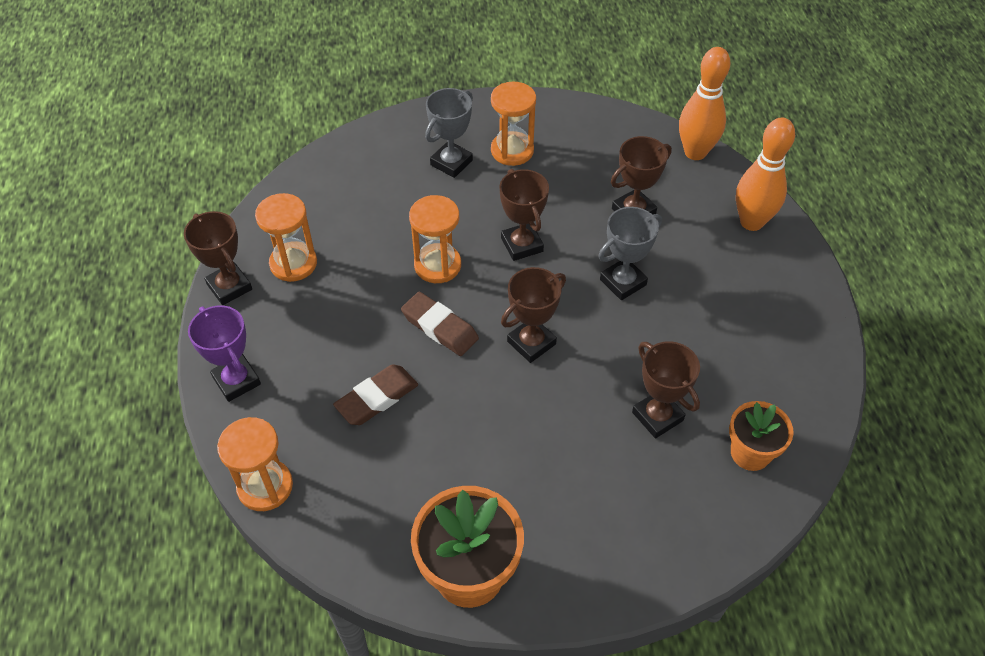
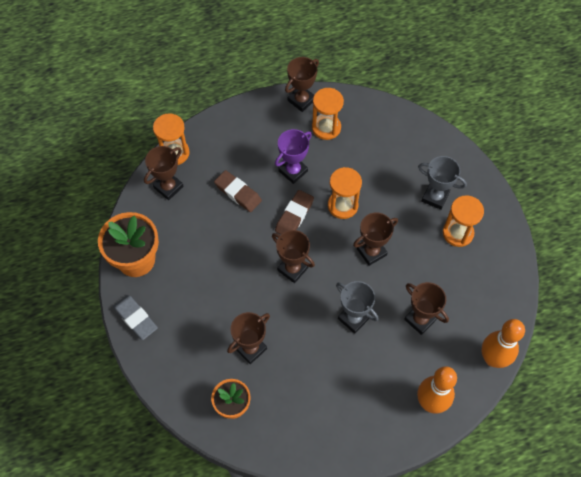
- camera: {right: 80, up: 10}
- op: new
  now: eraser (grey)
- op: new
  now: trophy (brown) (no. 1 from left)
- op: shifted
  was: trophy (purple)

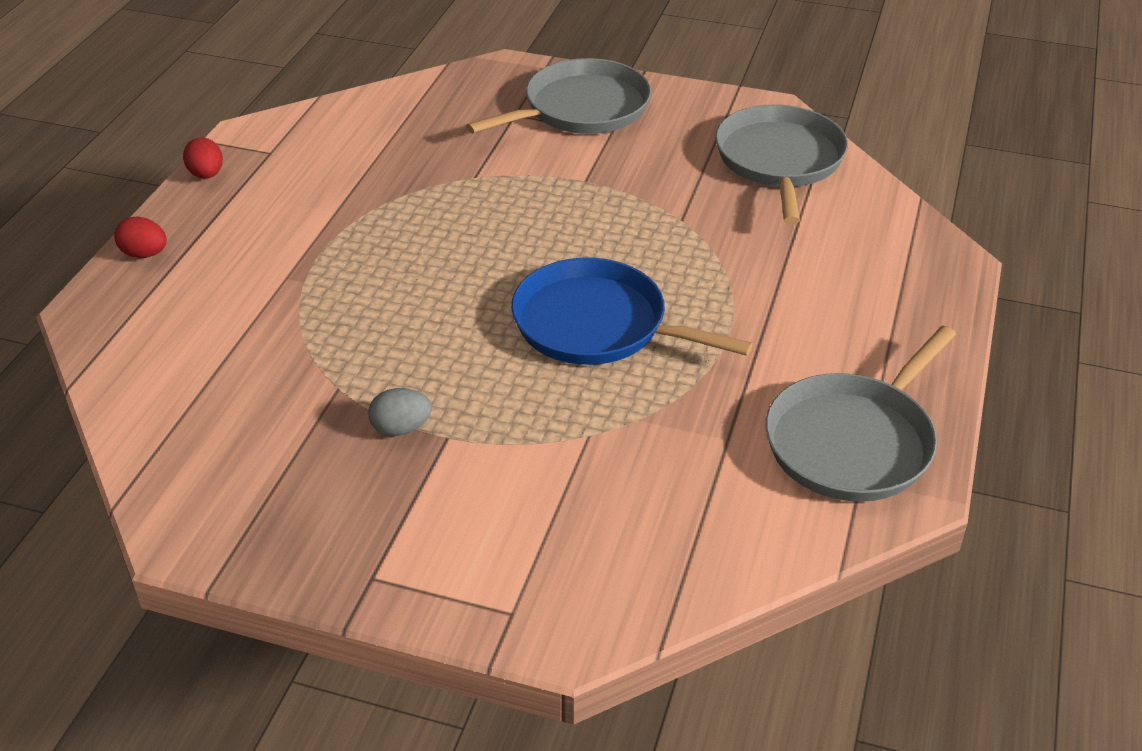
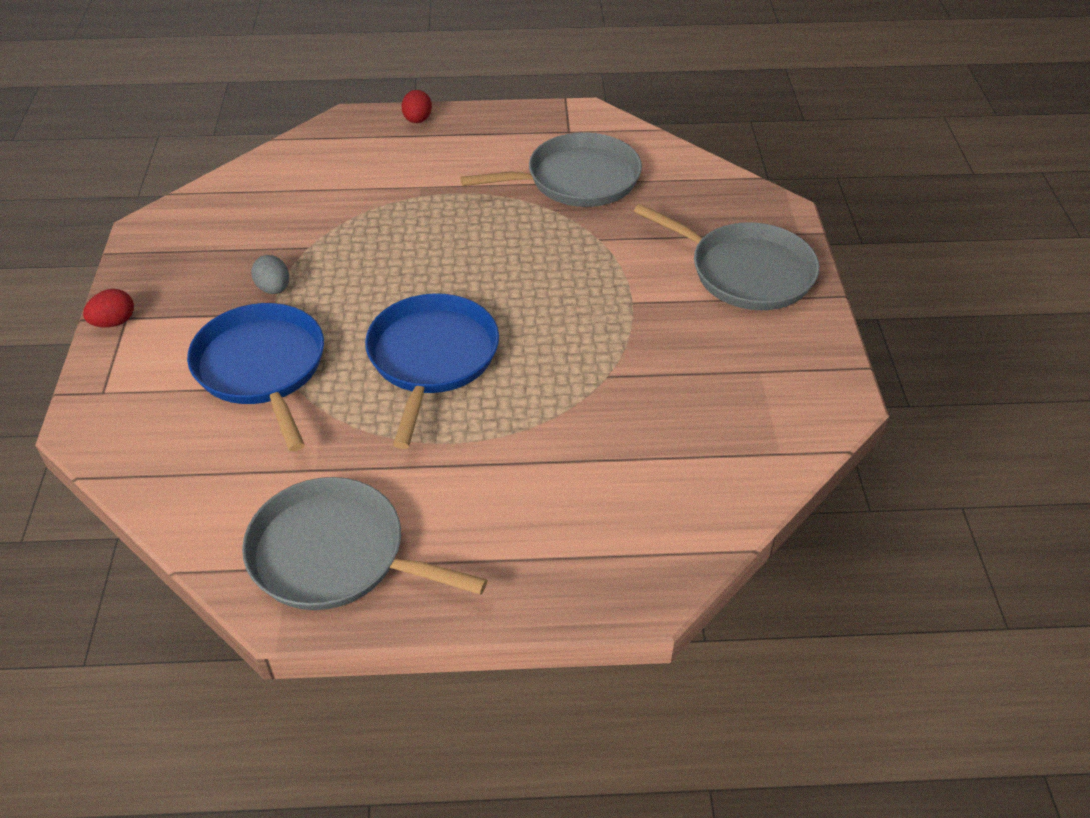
- camera: {right: 70, up: 5}
- op: shifted
  was: egg (red) (no. 2 from left in the first image)
  now: egg (red) (no. 1 from left)
- op: new
  now: pan (blue) (no. 1 from left)
- op: shifted
  was: pan (grey) (no. 2 from left)

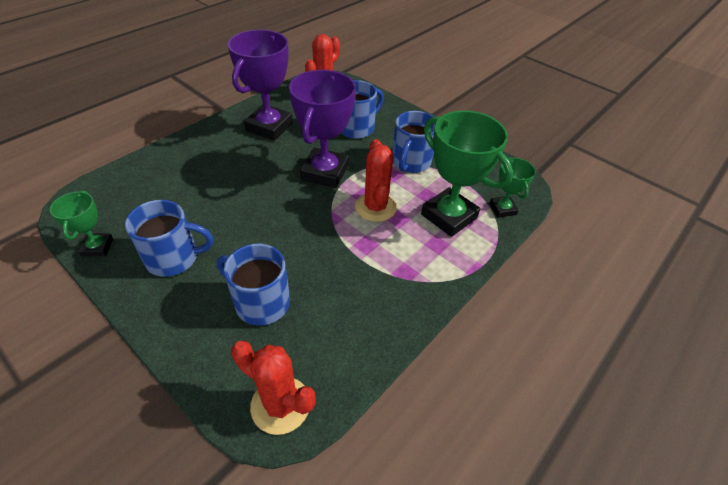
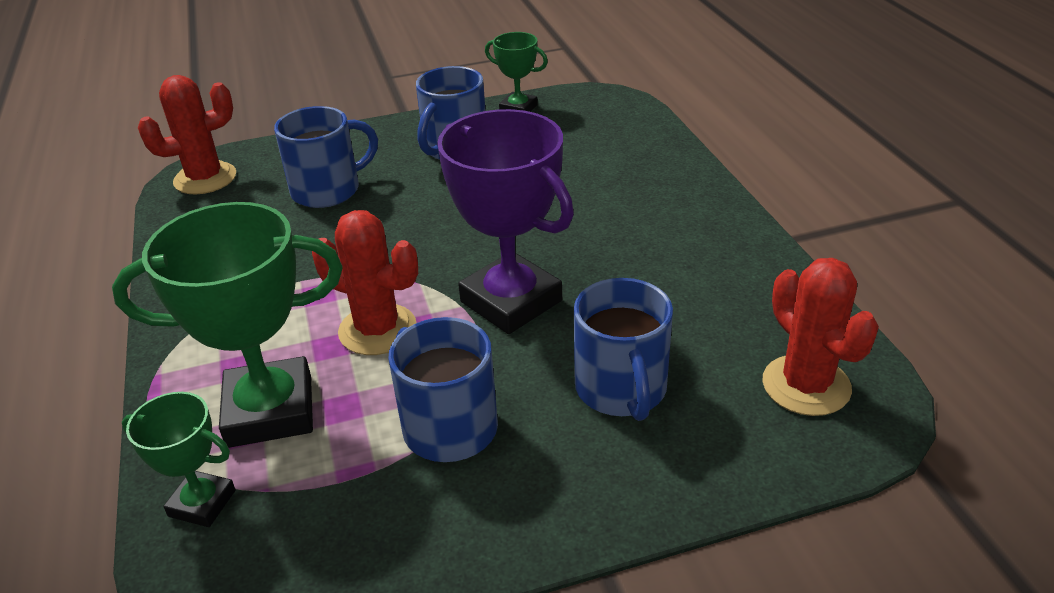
- camera: {right: 125, up: -10}
- op: gone
  was: trophy (purple) (no. 1 from left)

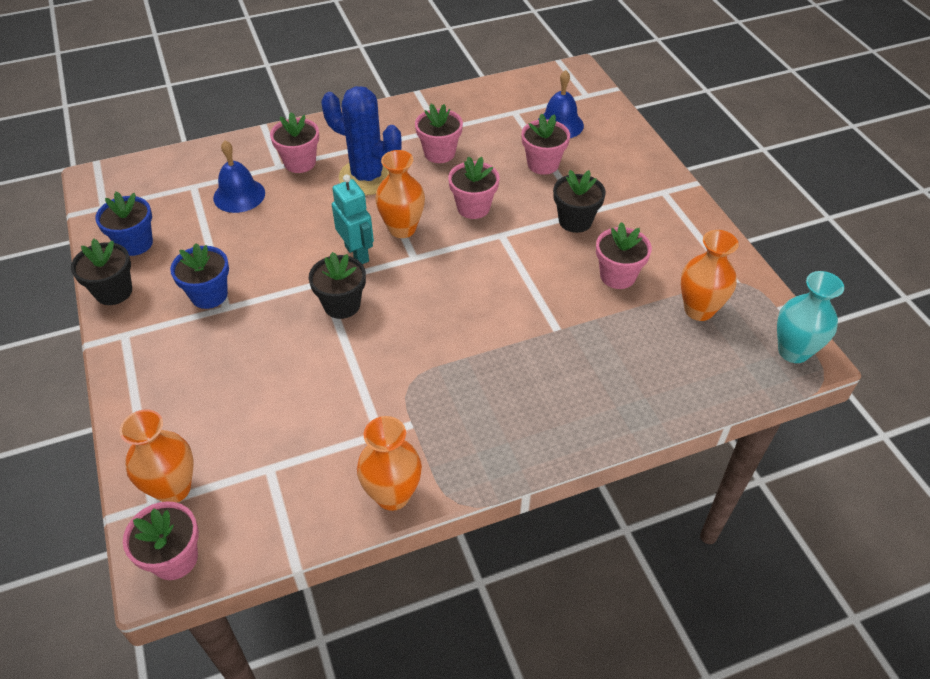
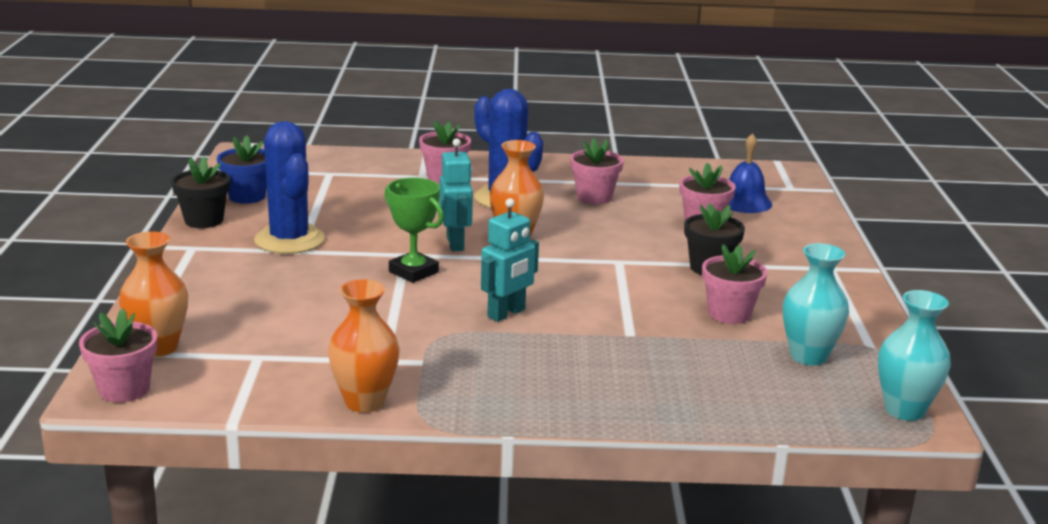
- camera: {right: 20, up: -25}
- op: swapped
  was: flower pot (blue) (no. 2 from left)
  now: cactus (blue) (no. 1 from left)
- op: swapped
  was: flower pot (black) (no. 2 from left)
  now: trophy (green)
- op: new
  now: robot (turquoise) (no. 2 from left)
- op: repainted
  was: vase (orange) (no. 4 from left)
  now: vase (turquoise) (no. 1 from left)
- op: gone
  was: bell (blue) (no. 1 from left)
- op: gone
  was: flower pot (pink) (no. 4 from left)

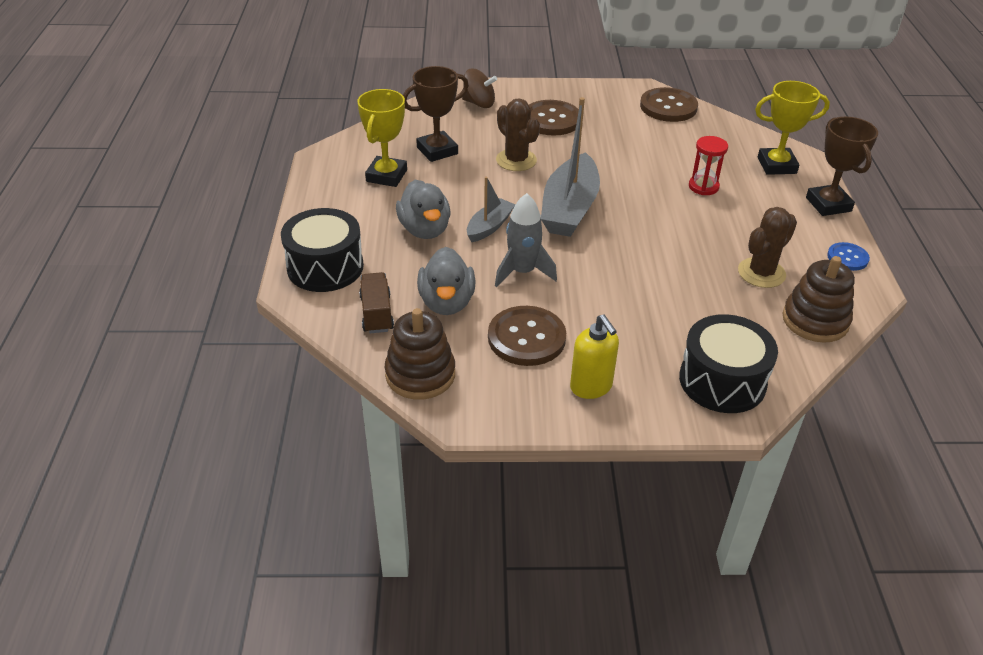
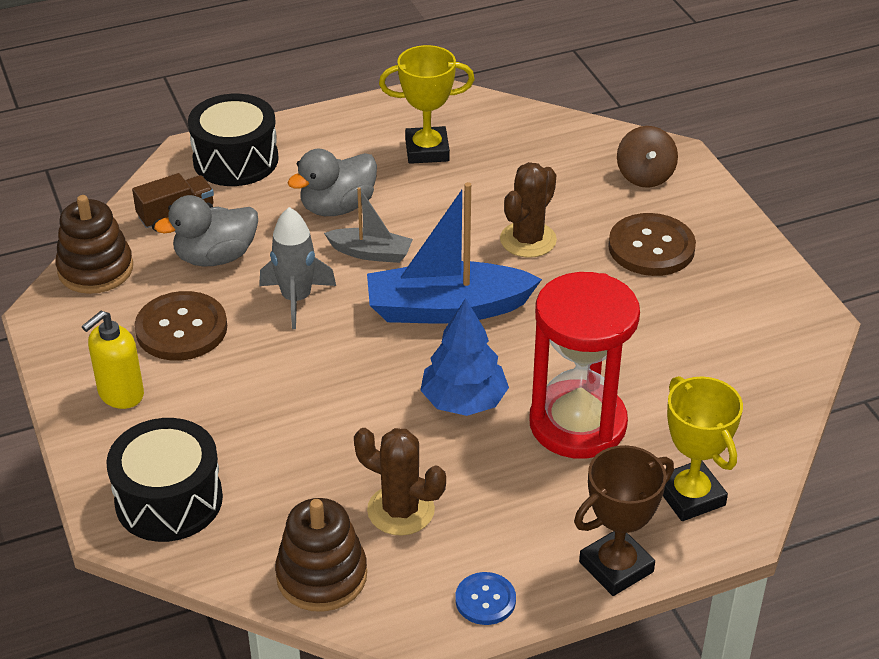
- camera: {right: 70, up: 0}
- op: repainted
  was: boat (grey) (no. 2 from left)
  now: boat (blue)
- op: new
  now: tree (blue)
- op: scaled
  was: hourglass (red)
  ratio: 2.13
- op: gone
  was: trophy (brown) (no. 1 from left)
- op: gone
  was: button (brown) (no. 3 from left)

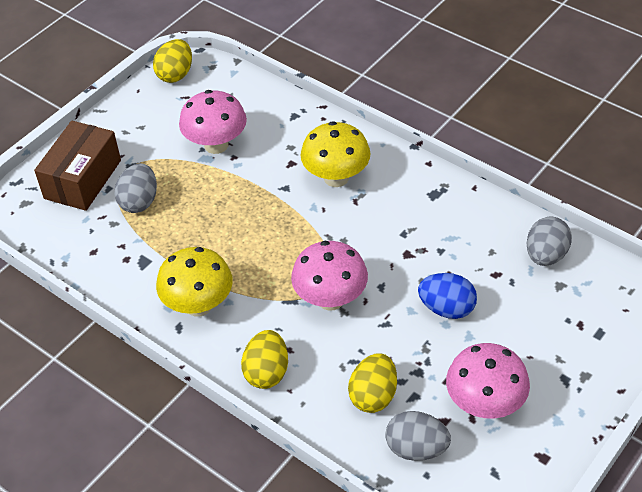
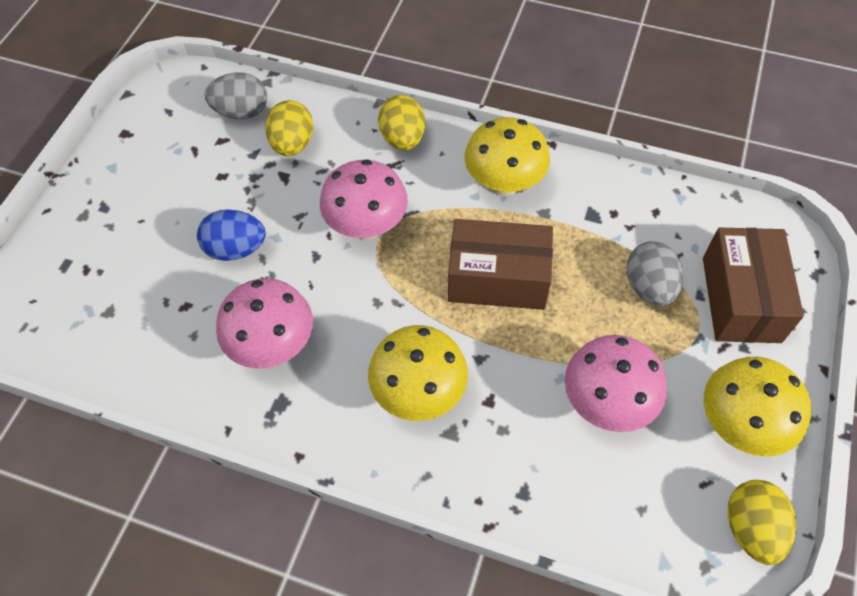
- camera: {right: 160, up: 10}
- op: shifted
  was: mushroom (pink) (no. 3 from left in the first image)
  now: mushroom (pink) (no. 1 from left)
- op: new
  now: box (brown) (no. 1 from left)
- op: new
  now: mushroom (yellow) (no. 3 from left)
- op: gone
  was: egg (grey) (no. 3 from left)

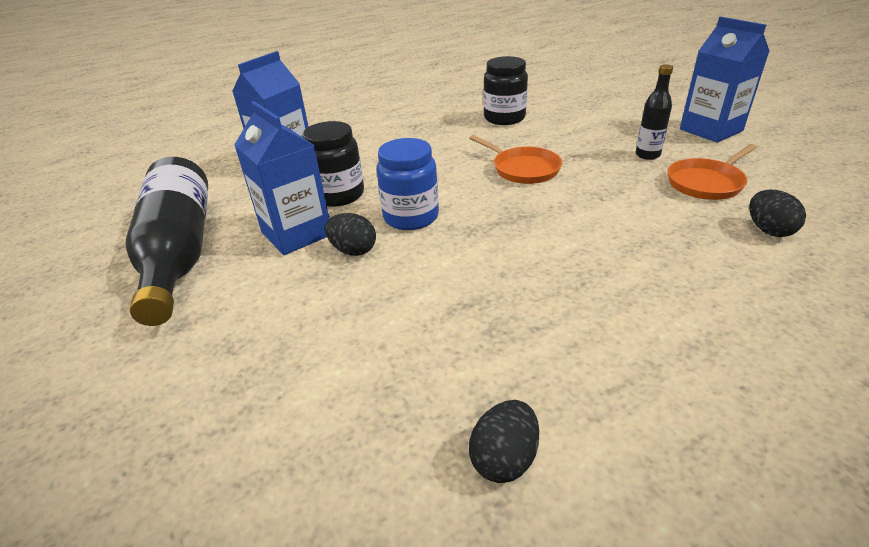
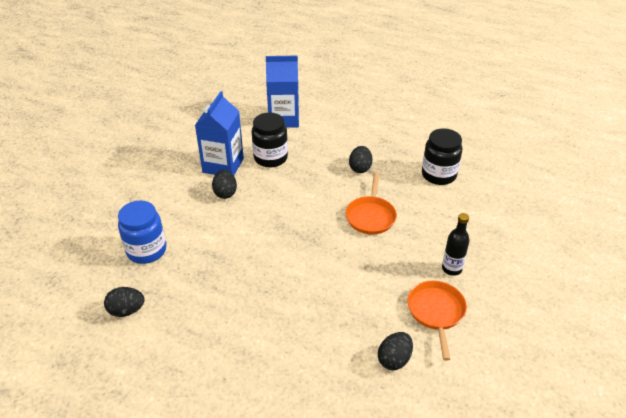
- camera: {right: 50, up: 5}
- op: shifted
  was: jar (blue)
- op: new
  now: egg (black) (no. 3 from left)
- op: rotated
  was: pan (orange) (no. 2 from left)
  clockwise: 75
- op: gone
  was: bottle (black) (no. 1 from left)
- op: gone
  was: carton (blue) (no. 3 from left)

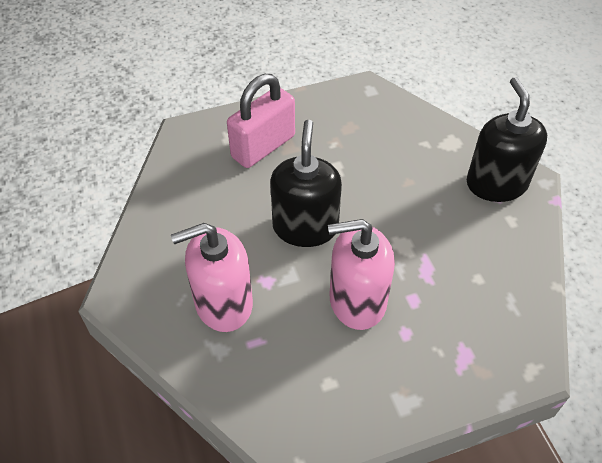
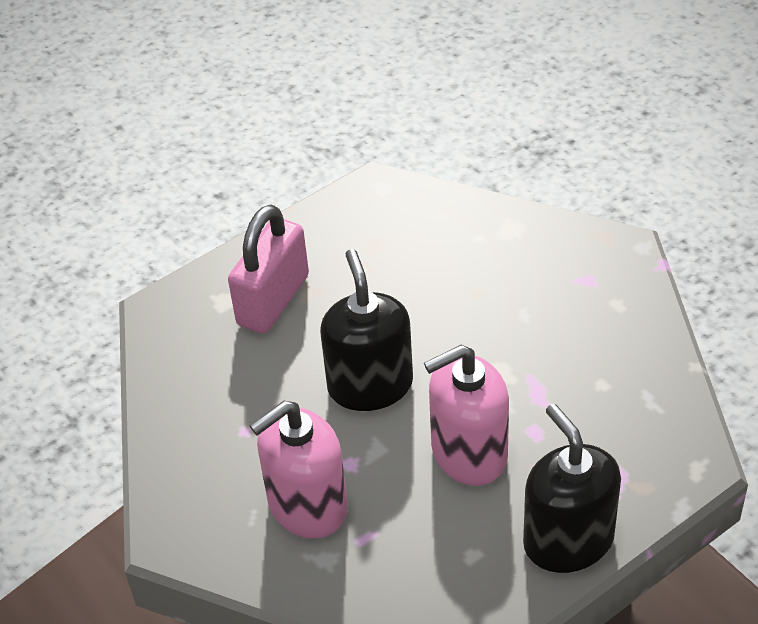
- camera: {right: -15, up: -5}
- op: shifted
  was: soap dispenser (black) (no. 2 from left)

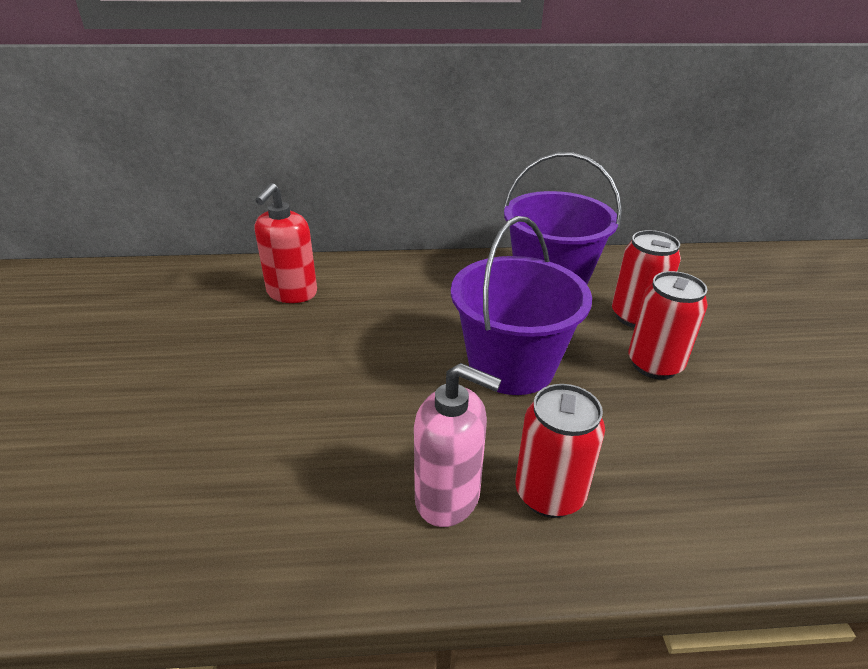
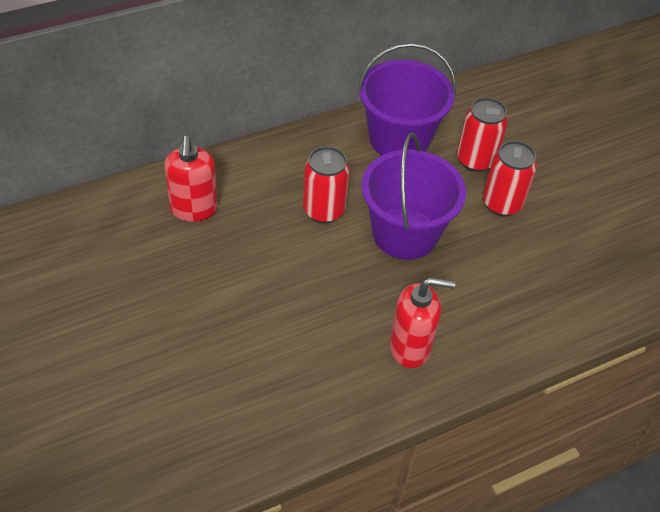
- camera: {right: -25, up: 15}
- op: shifted
  was: can (red) (no. 1 from left)
- op: repainted
  was: soap dispenser (pink)
  now: soap dispenser (red) (no. 2 from left)

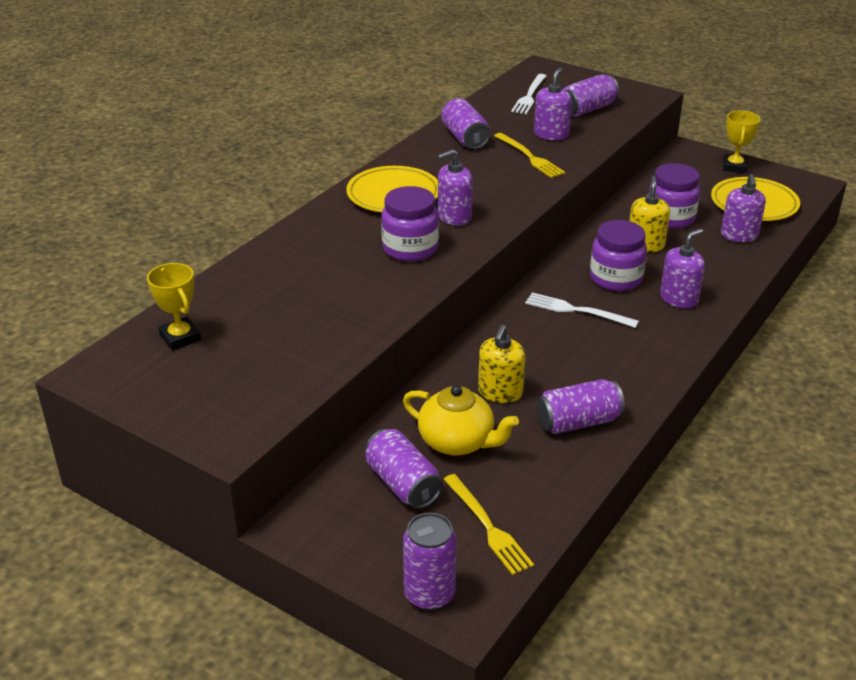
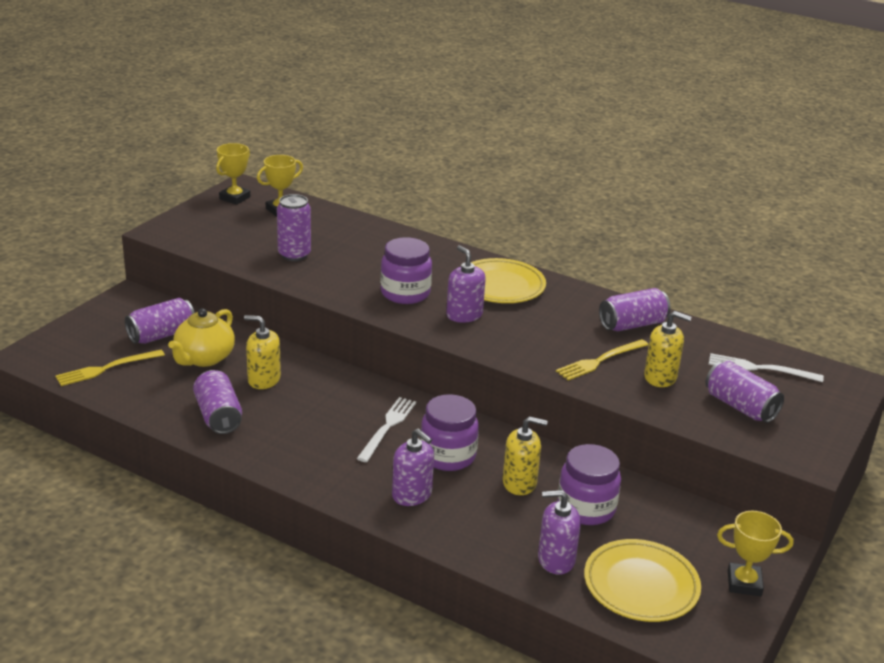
- camera: {right: 85, up: -5}
- op: new
  now: trophy (yellow) (no. 1 from left)
- op: shifted
  was: can (purple) (no. 2 from left in the first image)
  now: can (purple) (no. 3 from left)
- op: repainted
  was: soap dispenser (purple) (no. 2 from left)
  now: soap dispenser (yellow) (no. 3 from left)

